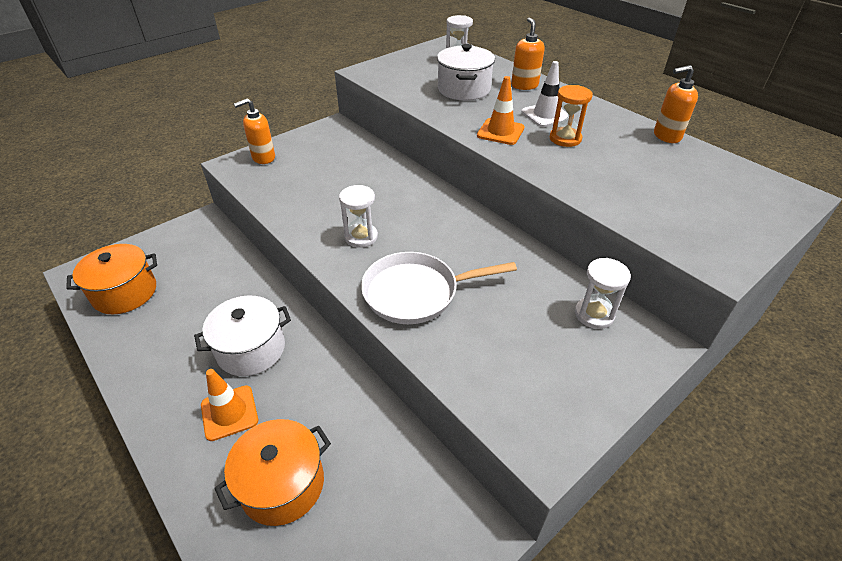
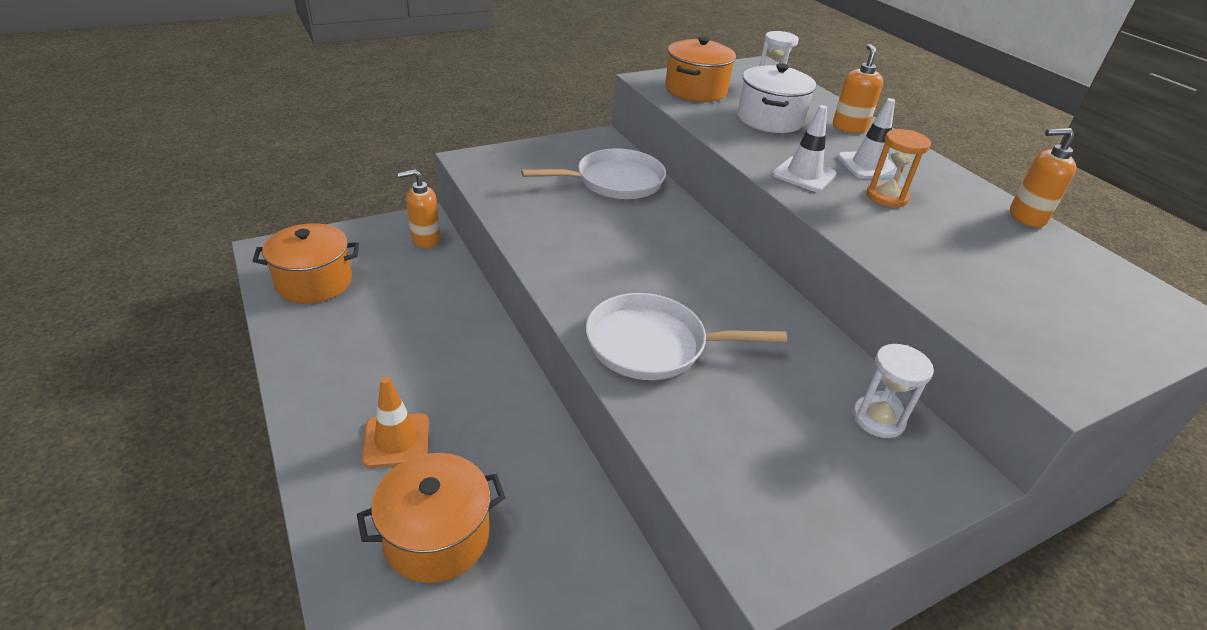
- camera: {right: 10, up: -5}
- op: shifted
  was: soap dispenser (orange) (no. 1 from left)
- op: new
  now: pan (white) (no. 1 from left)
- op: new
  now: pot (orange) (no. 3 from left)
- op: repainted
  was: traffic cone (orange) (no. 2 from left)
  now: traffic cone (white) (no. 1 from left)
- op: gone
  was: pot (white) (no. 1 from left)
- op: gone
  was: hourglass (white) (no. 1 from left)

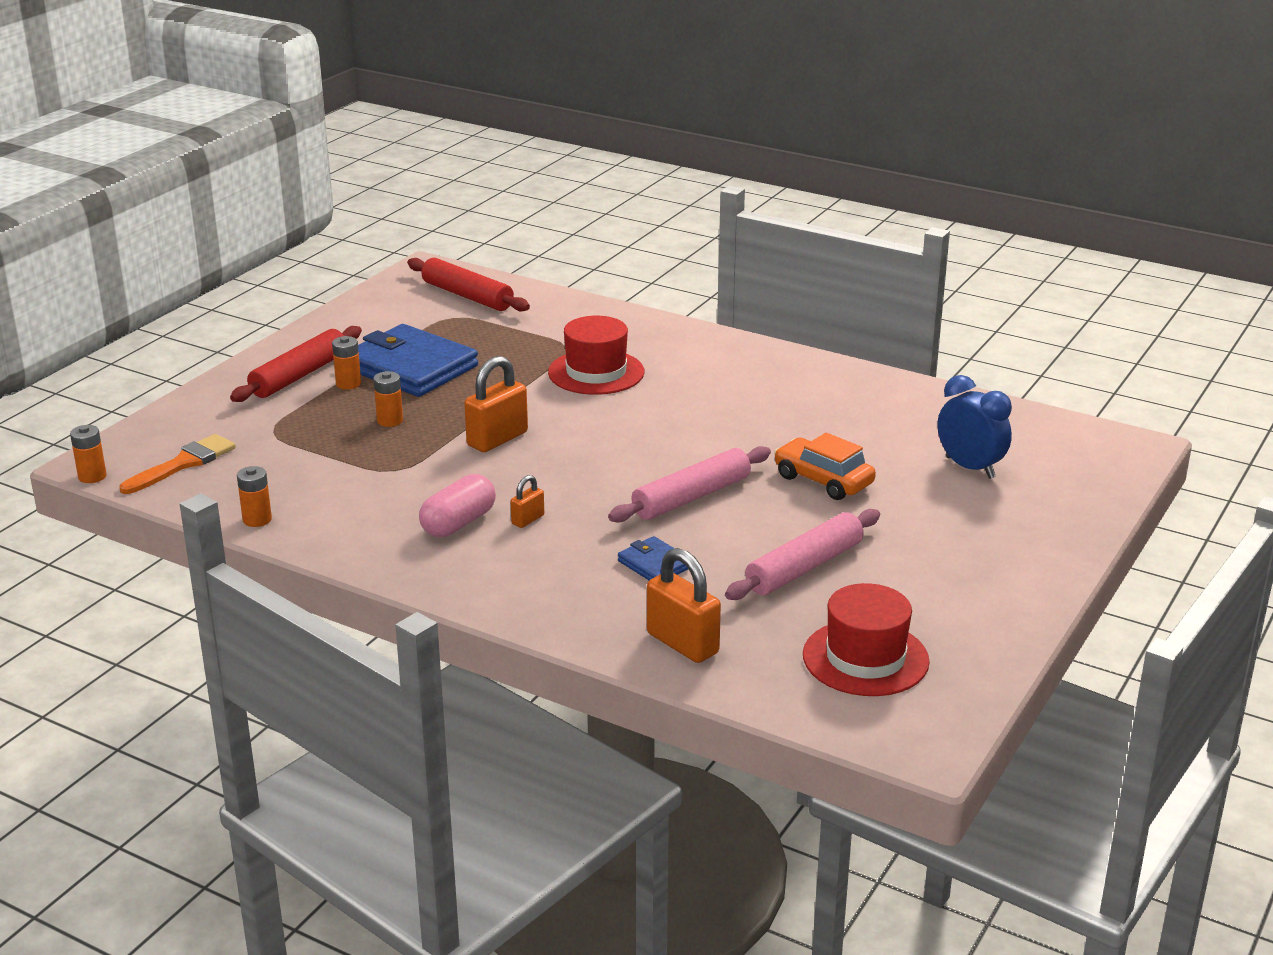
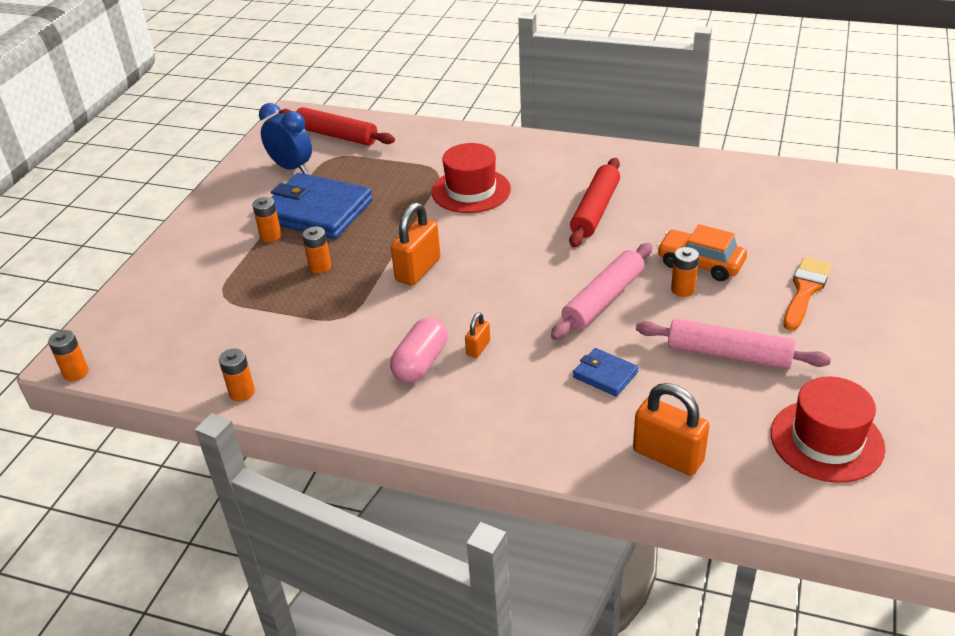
- camera: {right: -10, up: 10}
- op: shifted
  was: clock (blue)
- op: shifted
  was: rolling pin (red) (no. 1 from left in the first image)
  now: rolling pin (red) (no. 2 from left)
- op: rotated
  was: rolling pin (pink) (no. 2 from left)
  clockwise: 75
- op: new
  now: battery (orange) (no. 5 from left)
- op: shifted
  was: brush (orange)

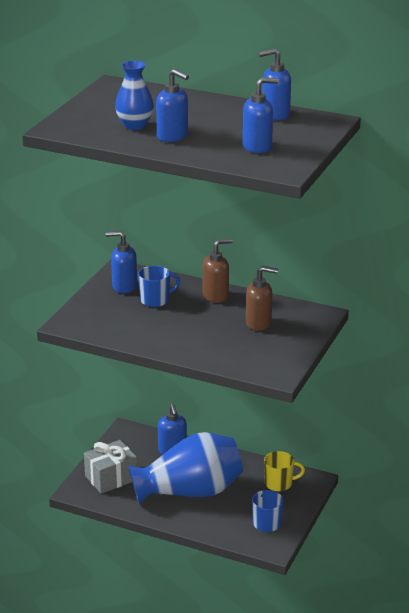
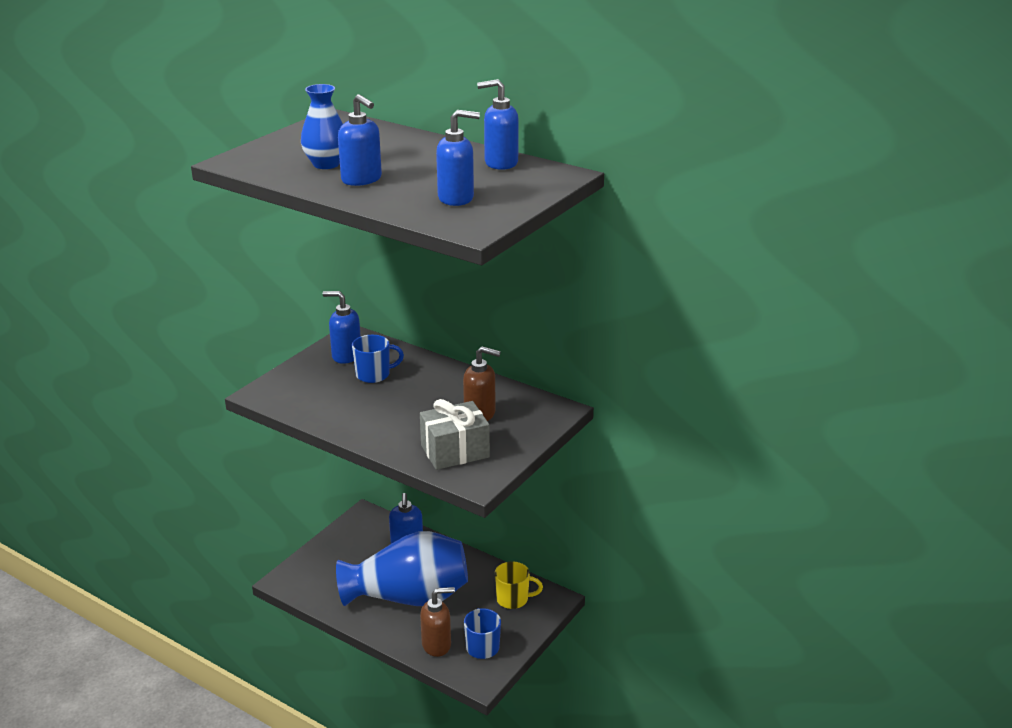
- camera: {right: 10, up: 0}
- op: shifted
  was: gift (grey)
- op: shifted
  was: soap dispenser (brown) (no. 1 from left)

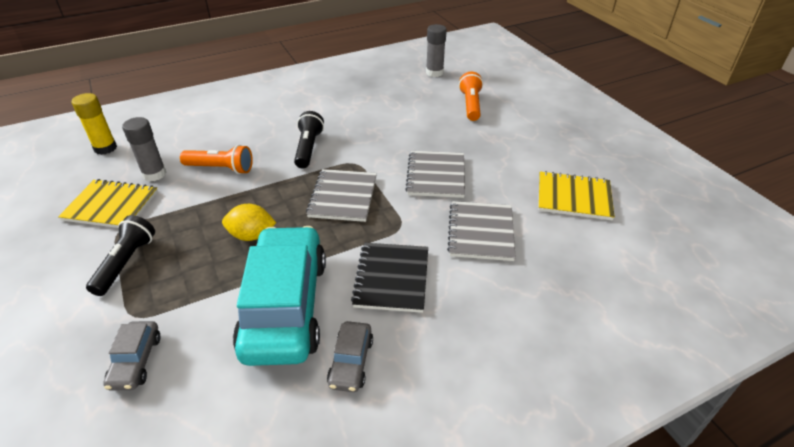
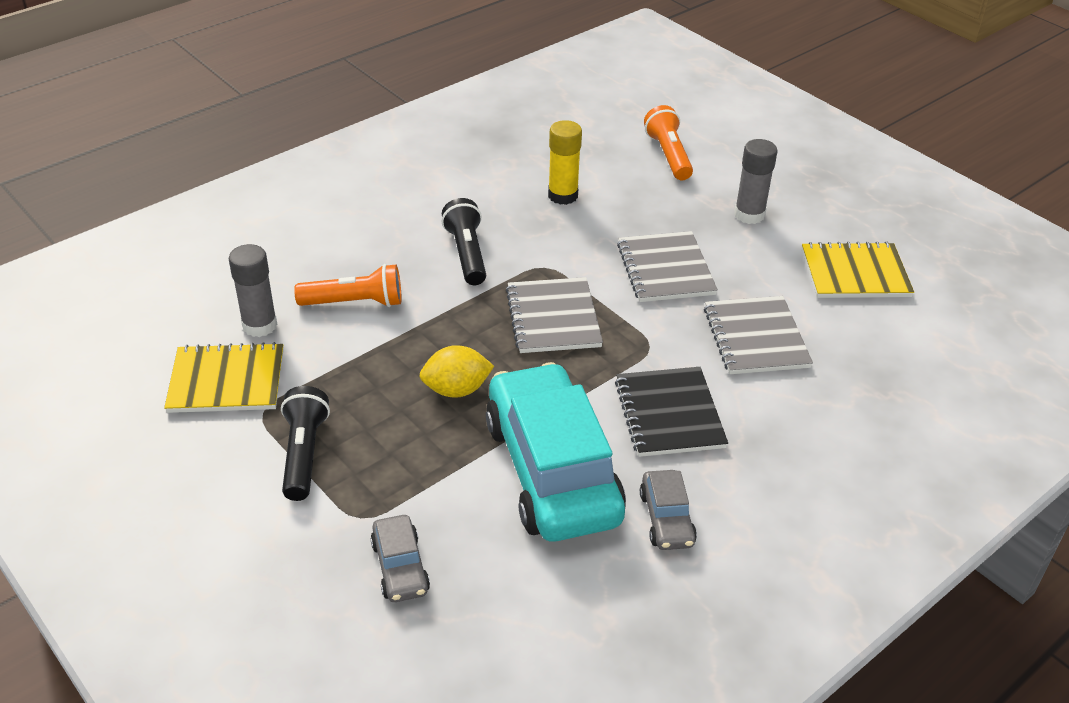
- camera: {right: -15, up: 0}
- op: shifted
  was: glue stick (yellow)
- op: shifted
  was: glue stick (grey) (no. 2 from left)

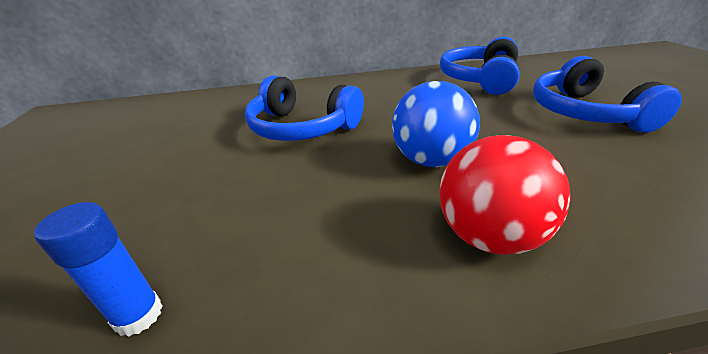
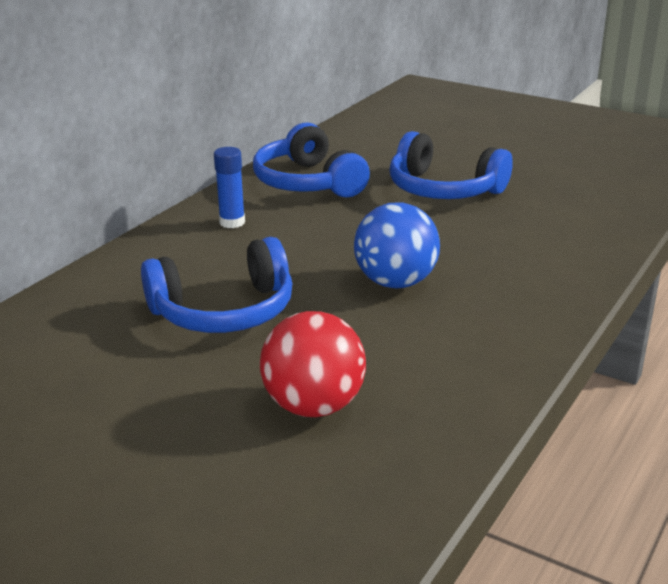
- camera: {right: -50, up: -5}
- op: shifted
  was: glue stick (blue)
- op: shifted
  was: ball (red)

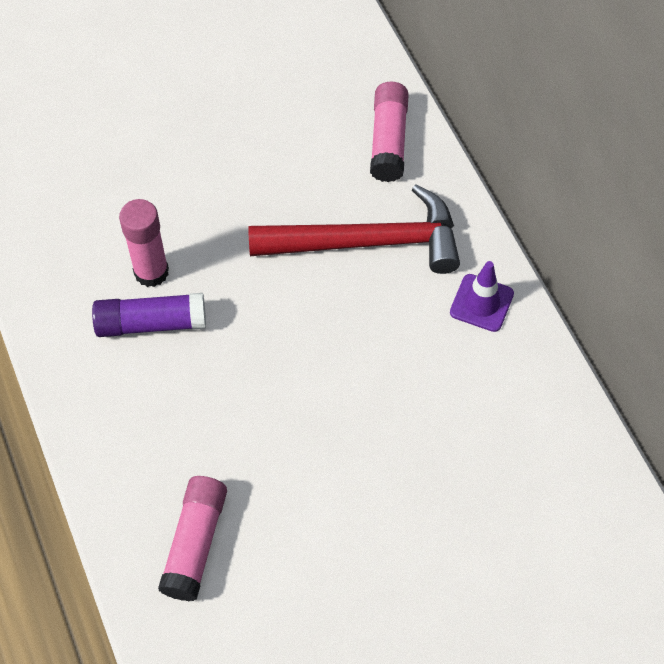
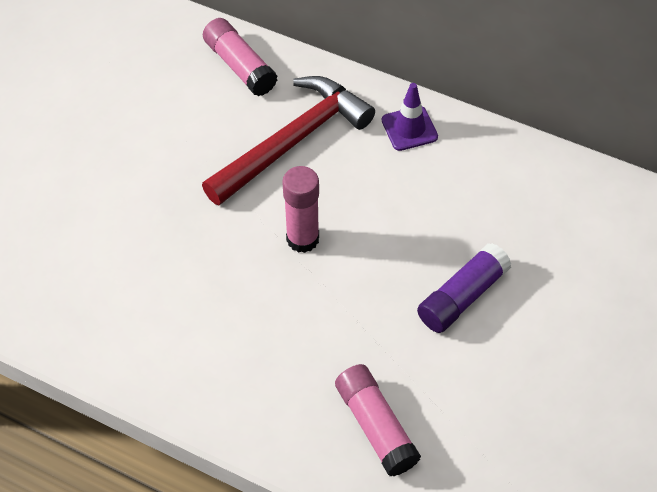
- camera: {right: -40, up: -5}
- op: shifted
  was: glue stick (pink) (no. 1 from left in the first image)
  now: glue stick (pink) (no. 2 from left)
- op: shifted
  was: glue stick (purple)

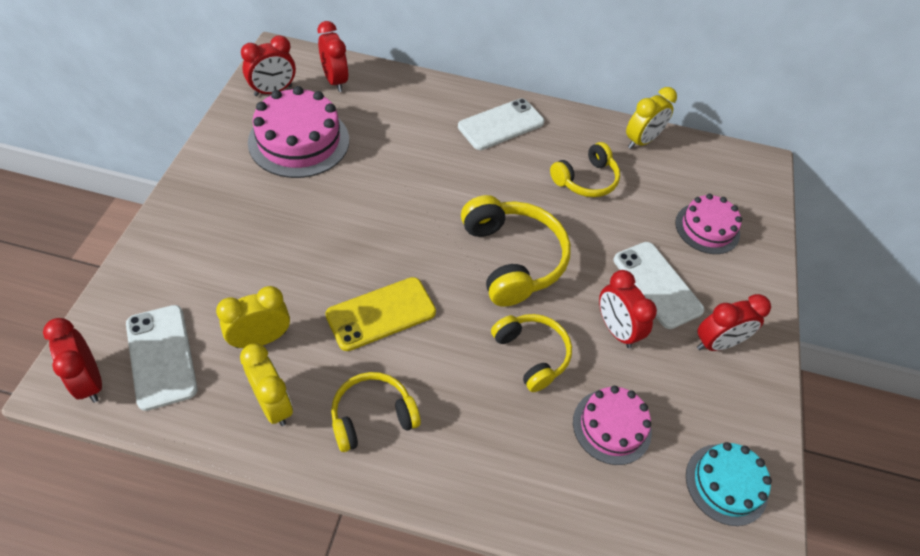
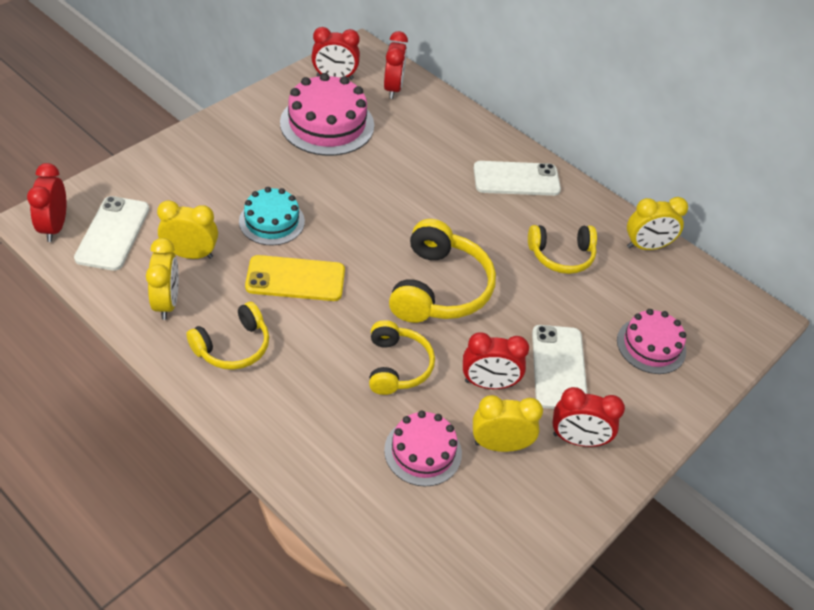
- camera: {right: 30, up: -5}
- op: rotated
  was: headphones (yellow) (no. 1 from left)
  clockwise: 135
- op: shifted
  was: cake (turquoise)
- op: rotated
  was: clock (red) (no. 4 from left)
  clockwise: -90
- op: new
  now: clock (yellow) (no. 3 from left)

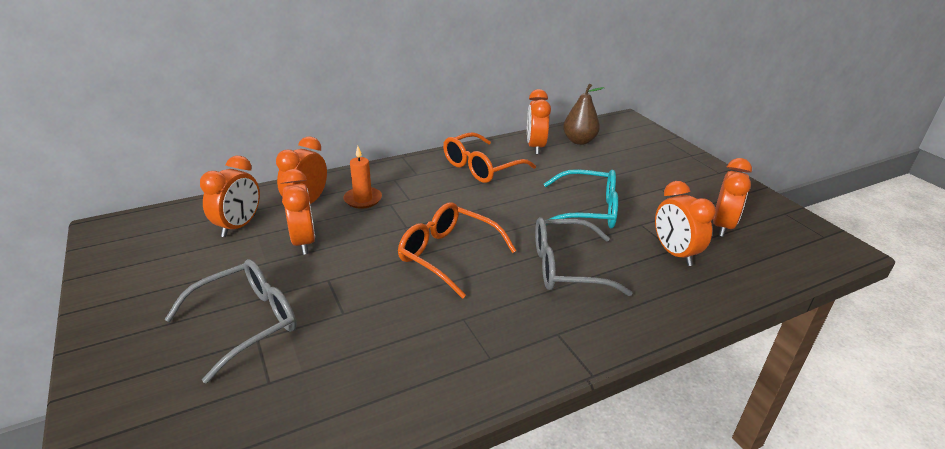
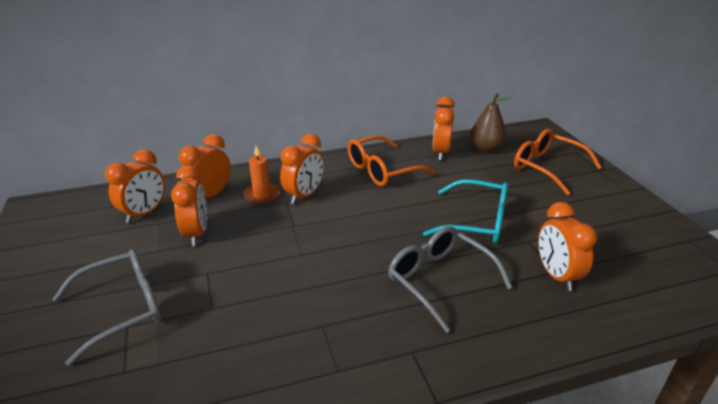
- camera: {right: 10, up: 0}
- op: shifted
  was: clock (orange) (no. 6 from left in the first image)
  now: clock (orange) (no. 4 from left)
- op: rotated
  was: glasses (grey) (no. 2 from left)
  clockwise: 45
- op: shifted
  was: glasses (orange) (no. 1 from left in the first image)
  now: glasses (orange) (no. 2 from left)

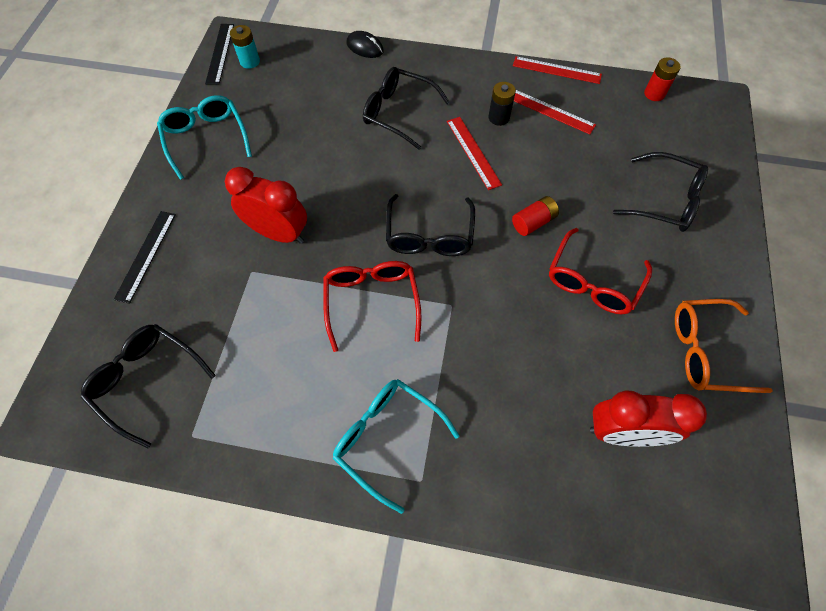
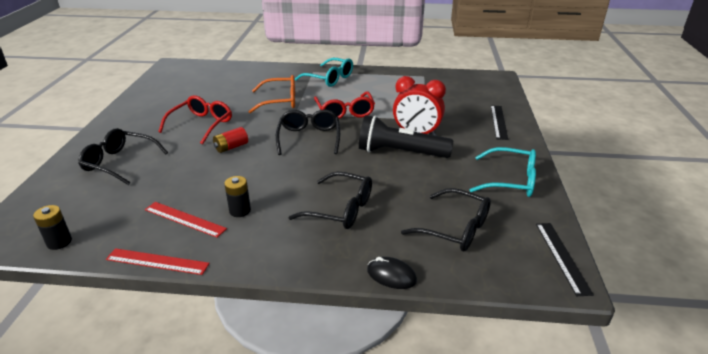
- camera: {right: 175, up: -30}
- op: repainted
  was: battery (red) (no. 2 from left)
  now: battery (black) (no. 1 from left)
- op: shifted
  was: glasses (orange)
- op: new
  now: flashlight (black)
- op: shifted
  was: glasses (black) (no. 1 from left in the first image)
  now: glasses (black) (no. 4 from left)
- op: rotated
  was: glasses (turquoise) (no. 1 from left in the first image)
  clockwise: -45
- op: gone
  was: battery (turquoise)
- op: gone
  was: ruler (red) (no. 1 from left)
- op: gone
  was: clock (red) (no. 2 from left)

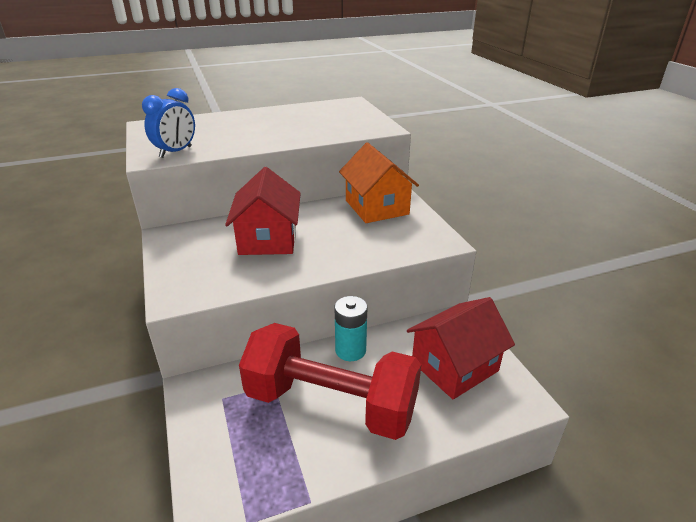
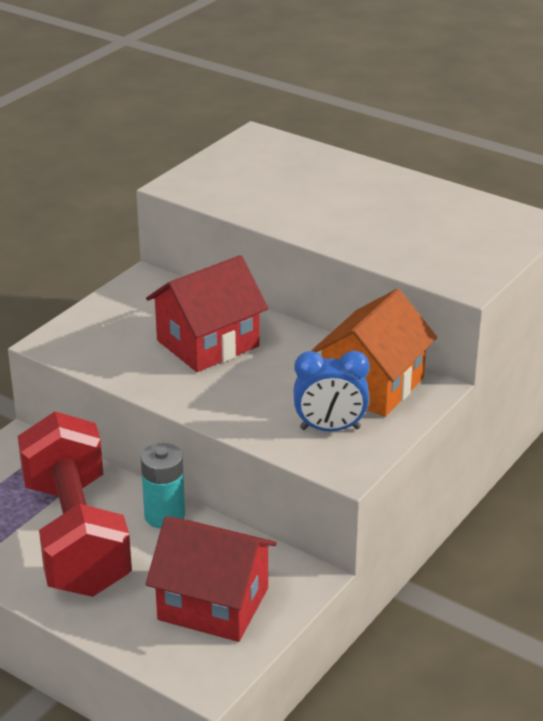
- camera: {right: 55, up: 0}
- op: shifted
  was: clock (blue)

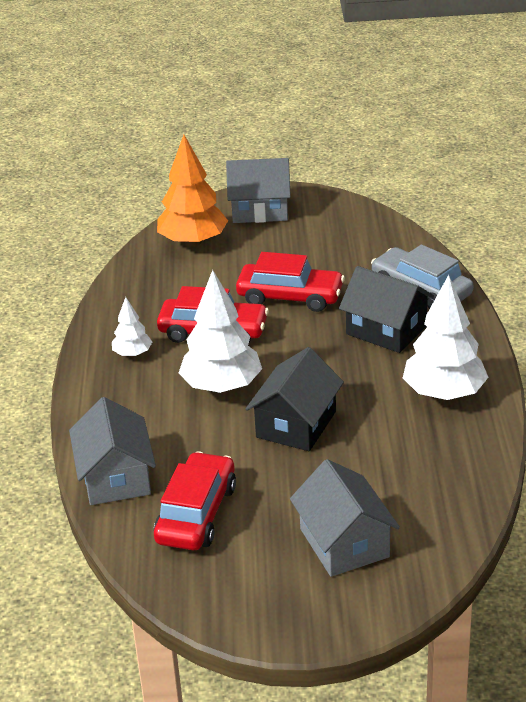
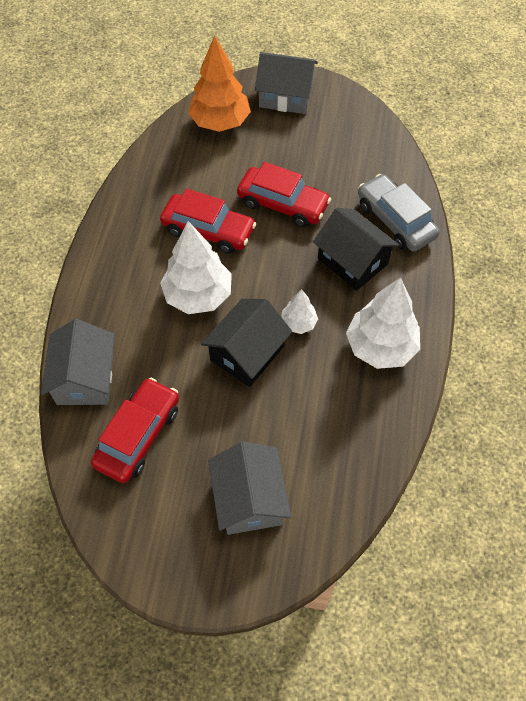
- camera: {right: 10, up: 25}
- op: shifted
  was: tree (white) (no. 1 from left in the first image)
  now: tree (white) (no. 2 from left)

